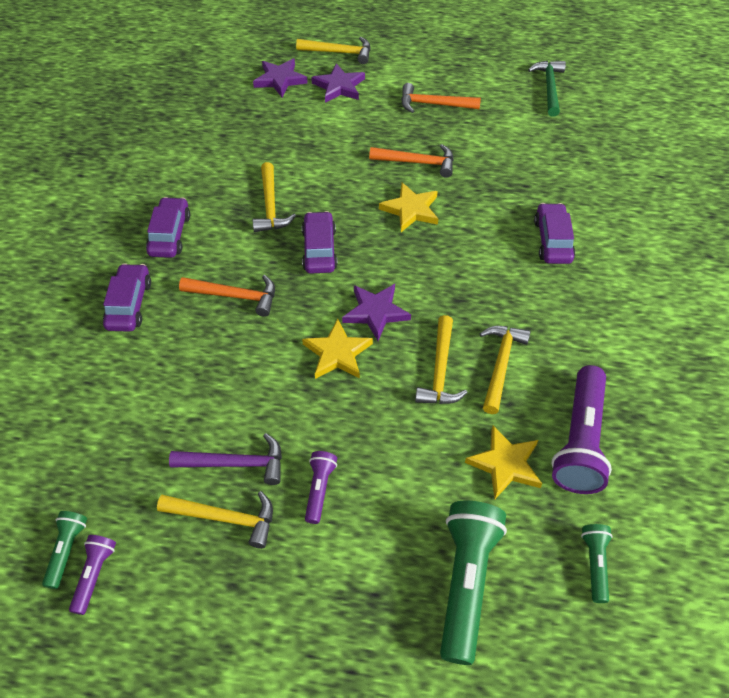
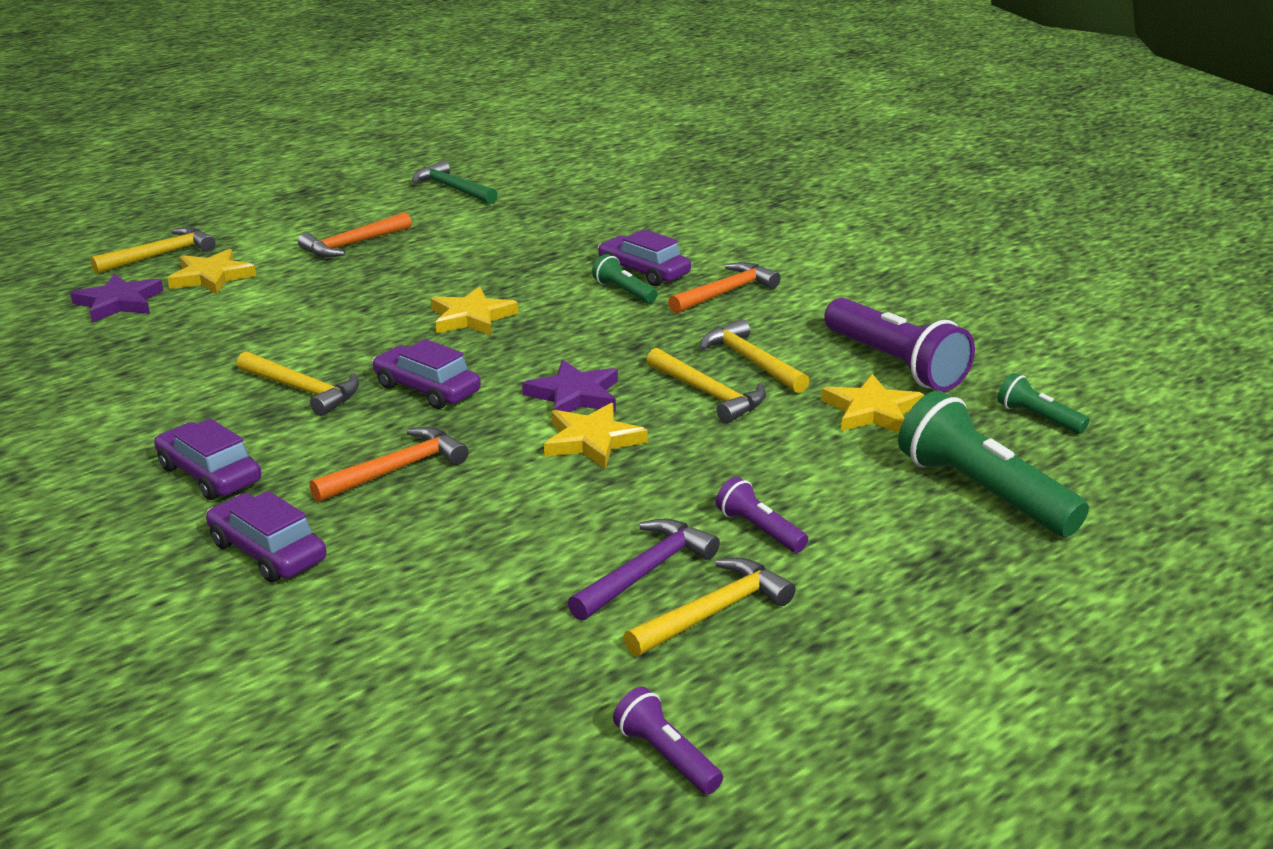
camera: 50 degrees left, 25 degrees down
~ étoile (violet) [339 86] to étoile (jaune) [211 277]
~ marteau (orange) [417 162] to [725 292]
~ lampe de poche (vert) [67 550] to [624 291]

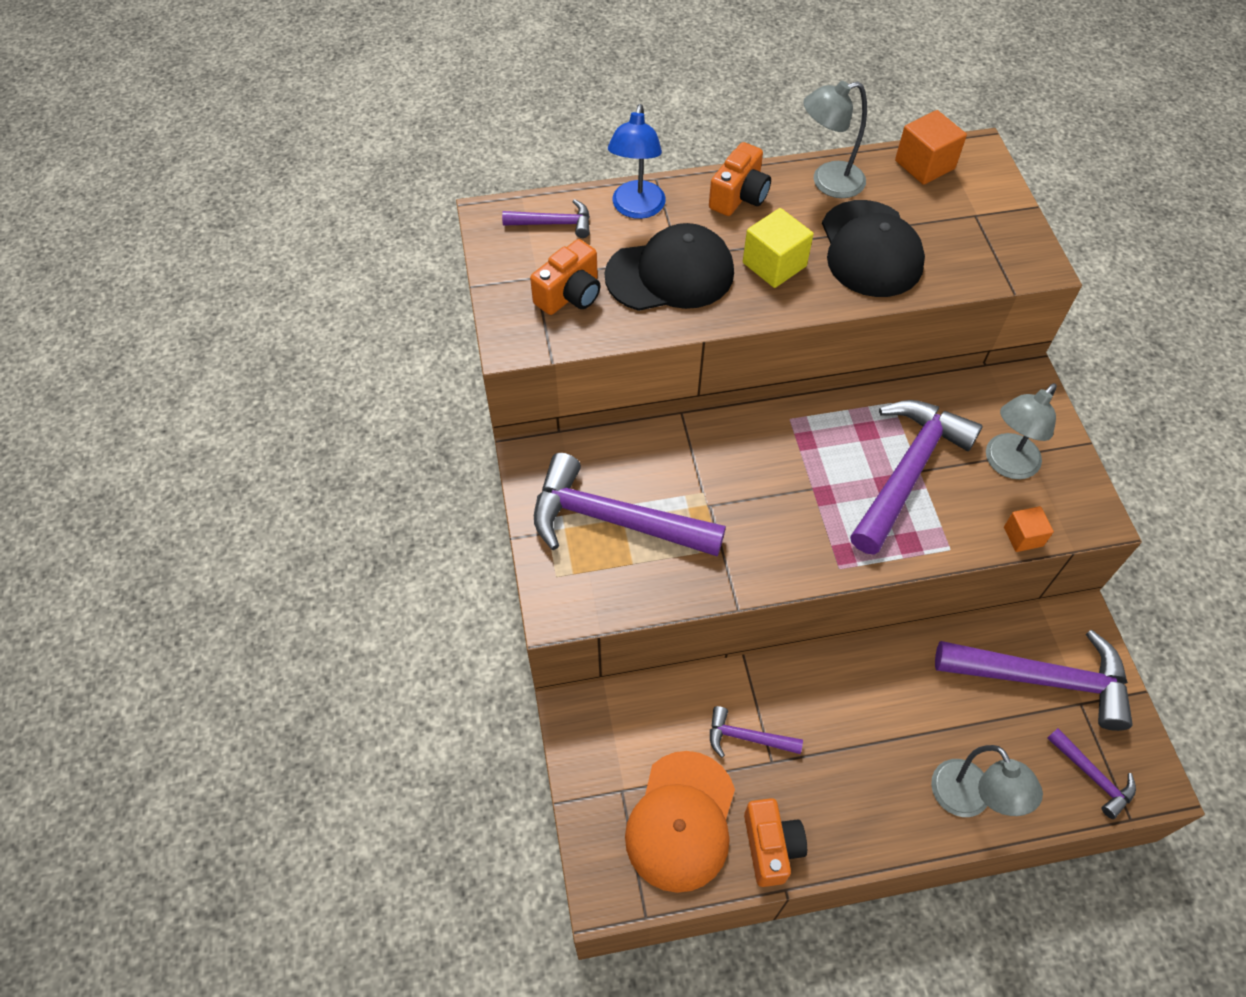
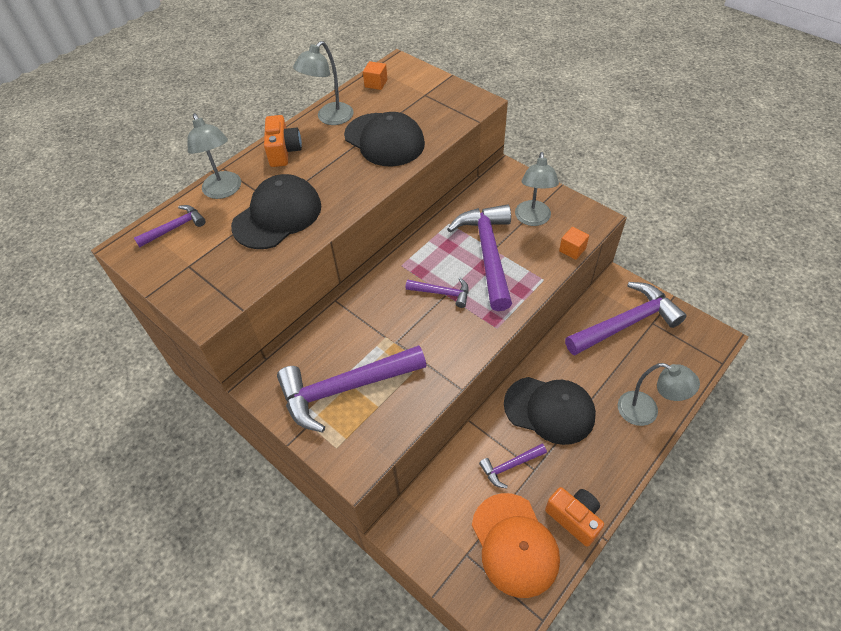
camera: 35 degrees left, 5 degrees down
~ lampe (bleu) [636 209] to lampe (gris) [224 191]
~ cube (orange) [924 165] = [376 83] x0.63
- cube (jaune) [774 264]
- appareil photo (orange) [570 295]
~ marteau (violet) [1092 776] to [442 293]
+ casquette (noir) [549 410]

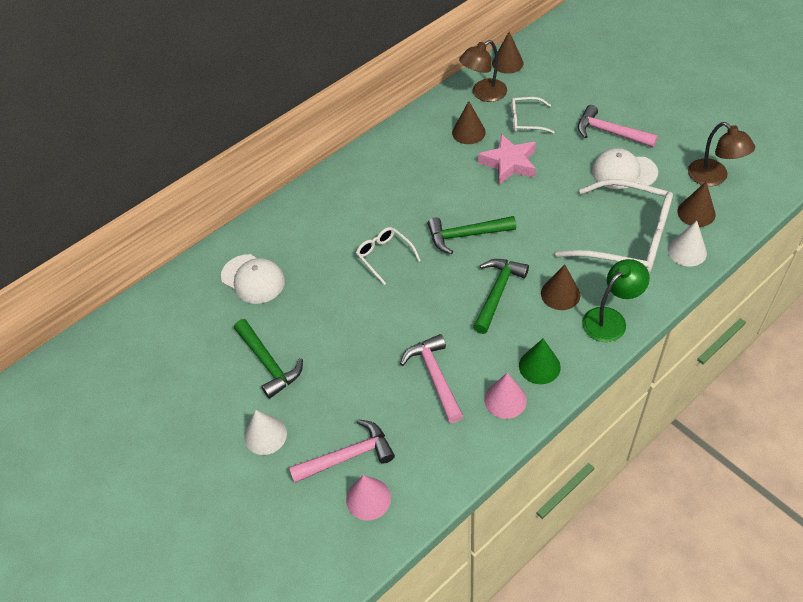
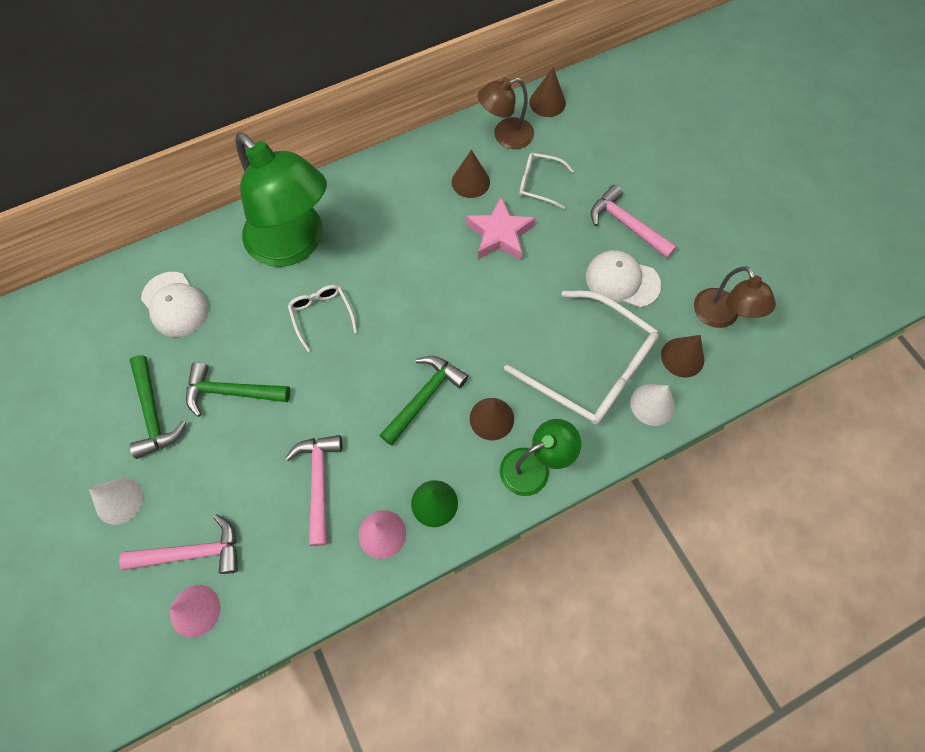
camera: 10 degrees right, 15 degrees up
~ marteau (vert) [466 235] to [232 392]
+ lampe (vert) [294 244]

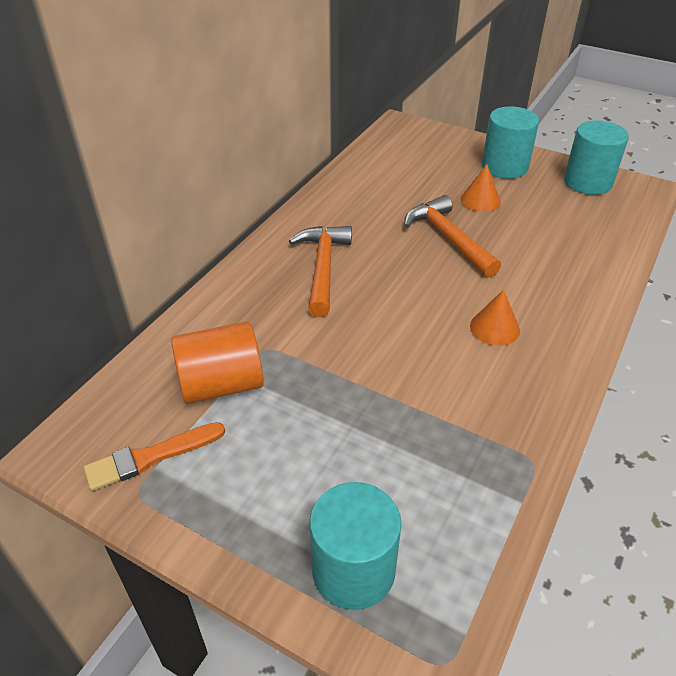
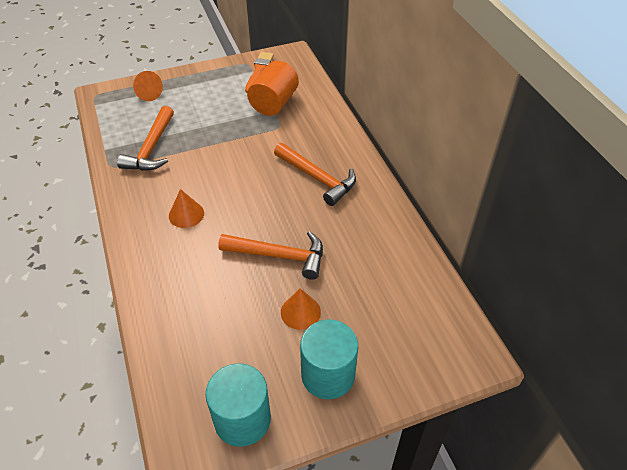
camera: 130 degrees right, 5 degrees up
~ cylindre (turquoise) [353 570] to cône (orange) [148 94]
+ marteau (orange) [151 148]

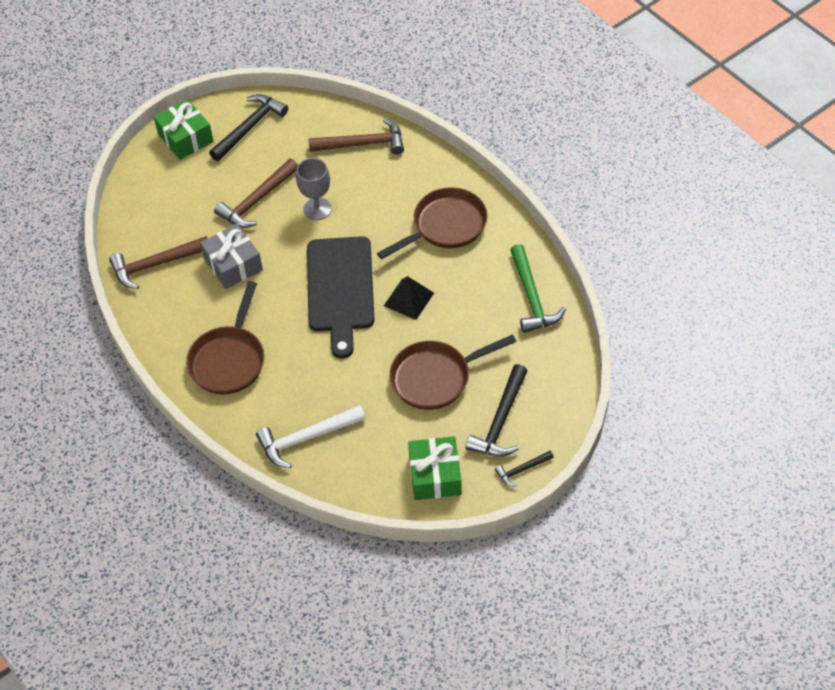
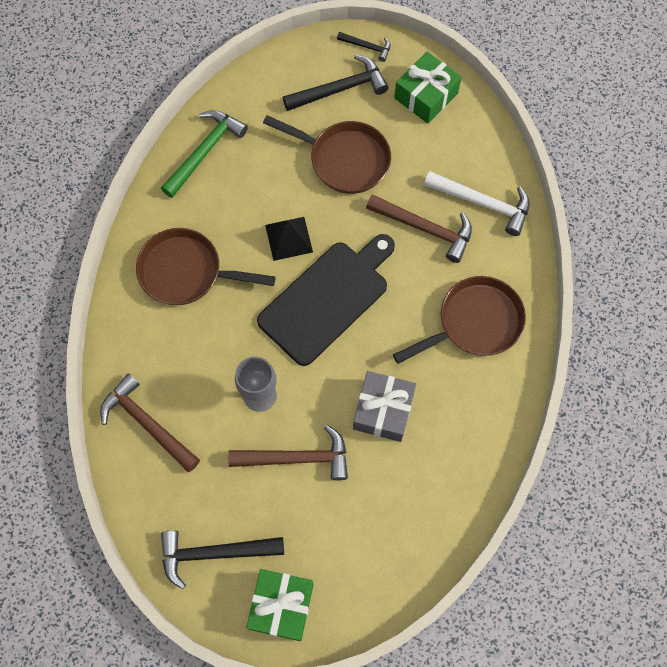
camera: 135 degrees left, 15 degrees up
~ marteau (marron) [156 265] to [425 229]

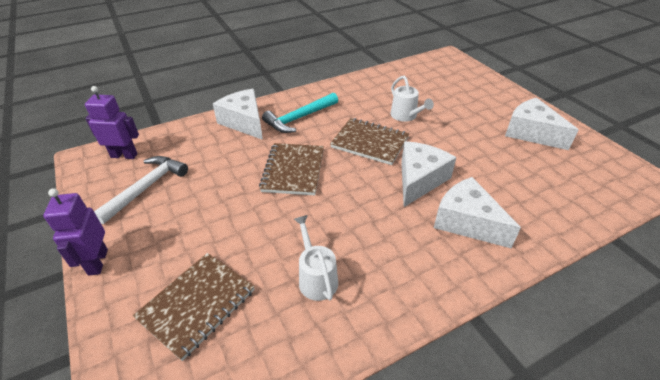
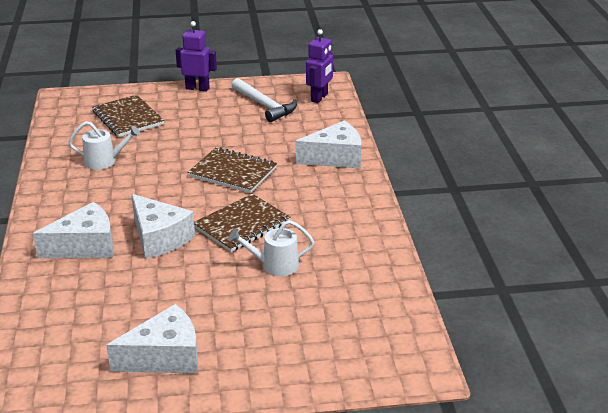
camera: 110 degrees right, 10 degrees down
- marteau (turquoise) [299 118]

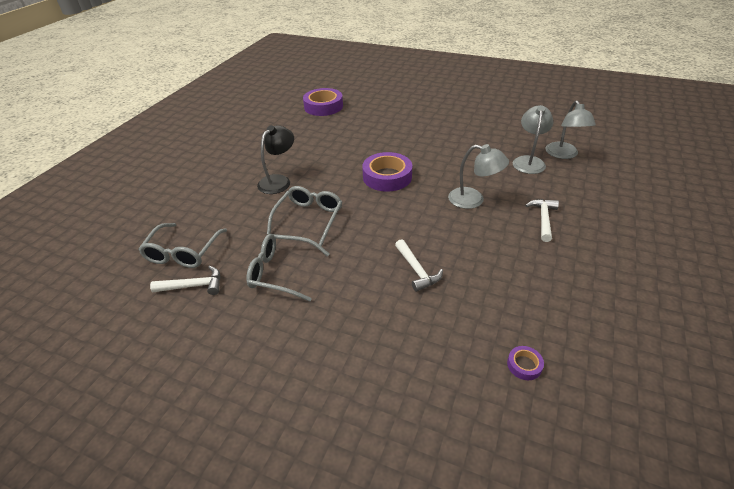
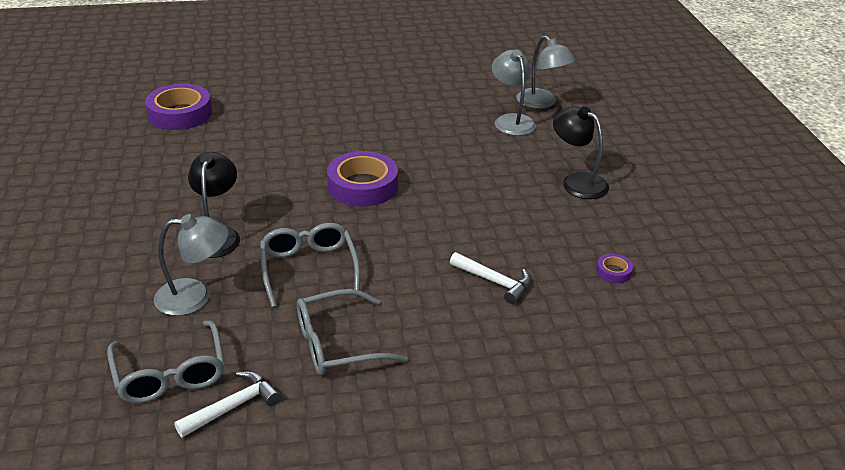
camera: 35 degrees left, 5 degrees down
~ lampe (gris) [473 200] to [195 296]
~ marteau (blanc) [543 219] to lampe (noir) [577 182]
~ ruban adhésif (violet) [524 365] to [613 271]

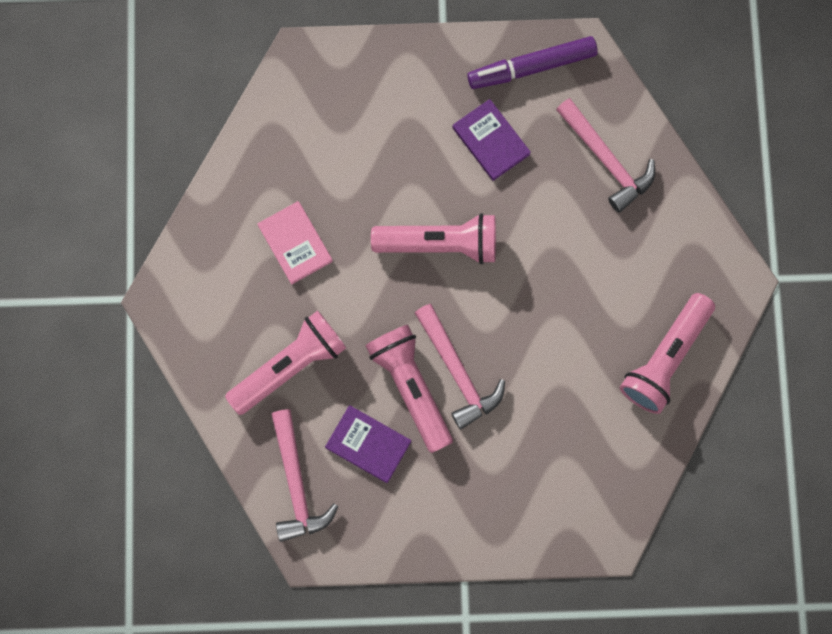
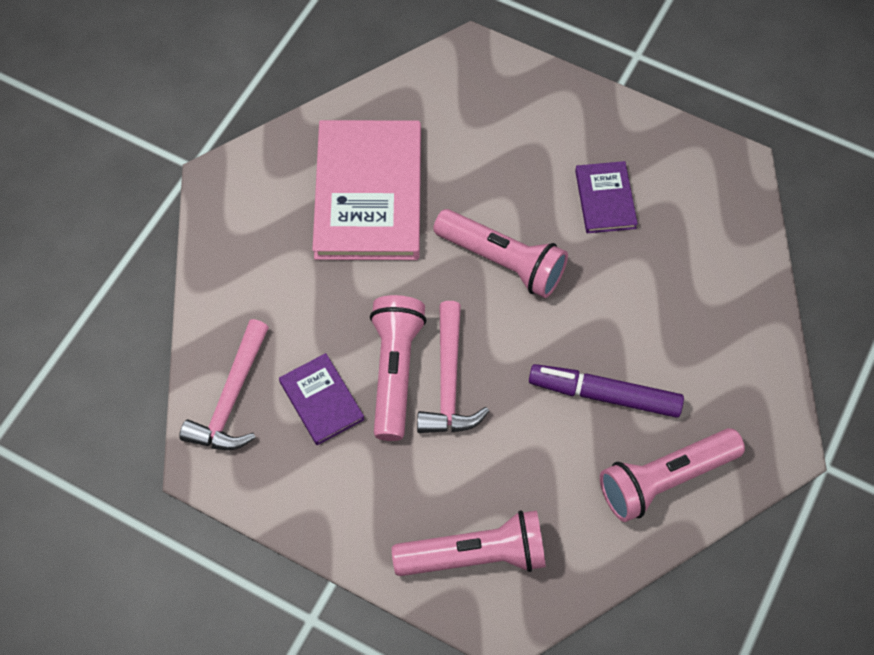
camera: 30 degrees right, 15 degrees down
~ feutre (violet) [532 67] to [604 395]
- marteau (rose) [606 160]
~ livre (rose) [295 243] = [368 194] x2.05
~ lampe de poche (rose) [290 366] to [475 555]

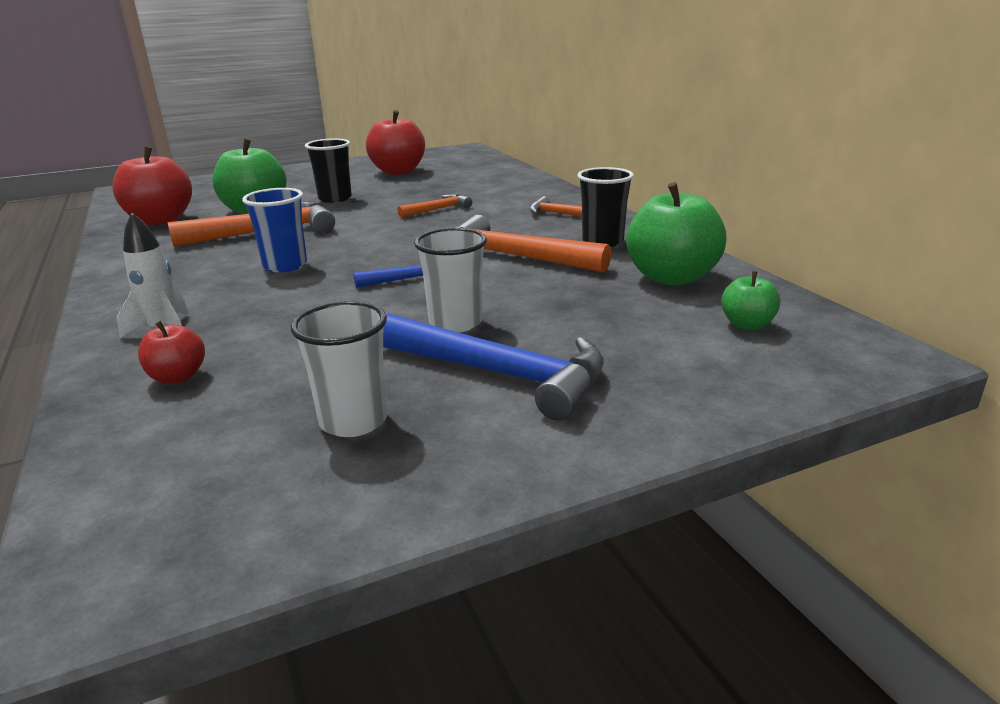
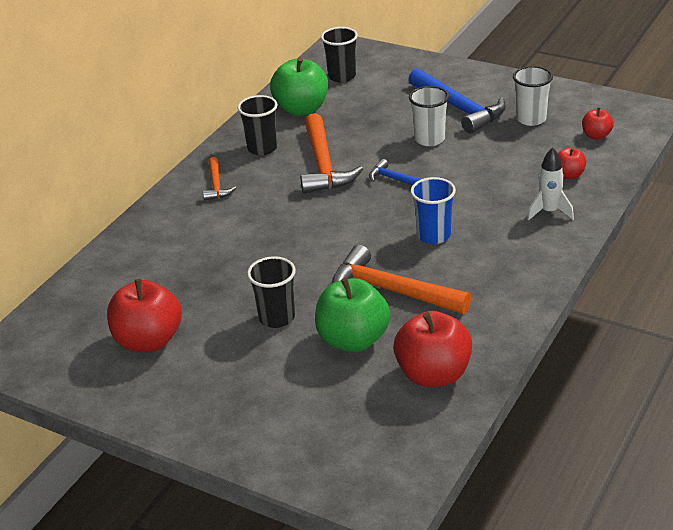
camera: 125 degrees left, 10 degrees up
- marteau (orange) [438 209]
~ pomme (vert) [747 325] to gobelet (noir) [342 76]
~ marteau (bleu) [500 374] = [458 108] 150 degrees clockwise
+ pomme (rouge) [596 136]

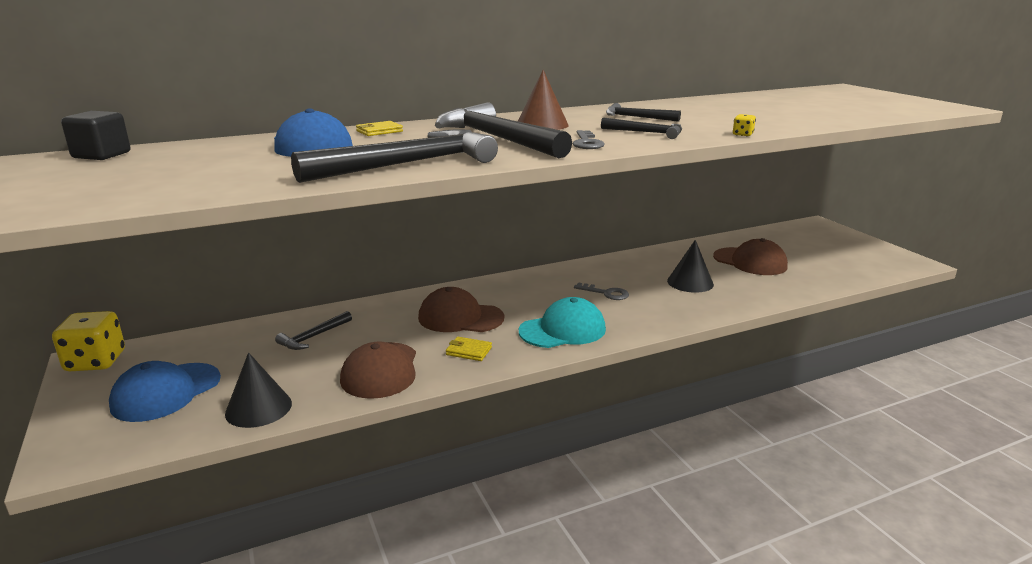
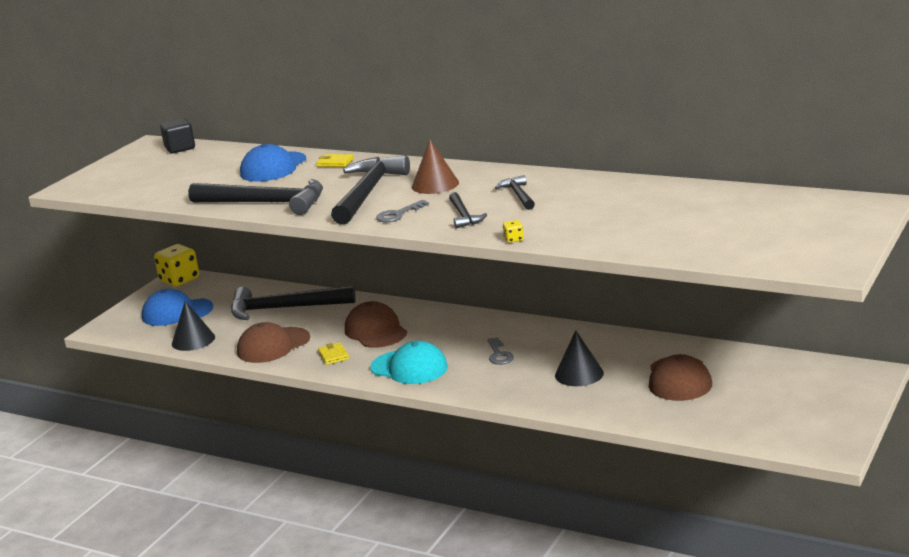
camera: 55 degrees right, 0 degrees up
~ marteau (noir) [313 337] = [283 308] x2.01

